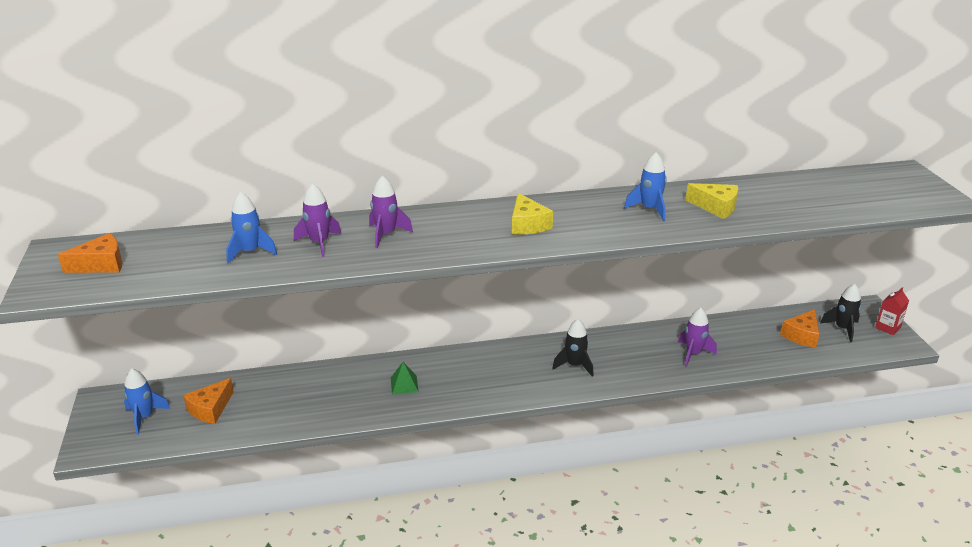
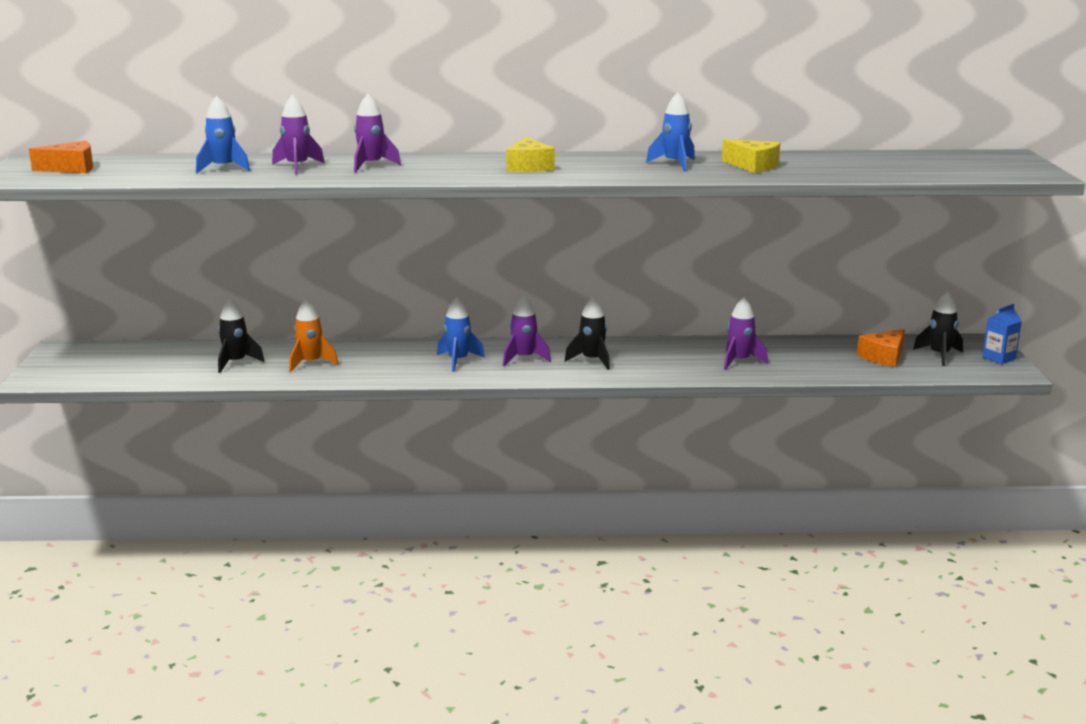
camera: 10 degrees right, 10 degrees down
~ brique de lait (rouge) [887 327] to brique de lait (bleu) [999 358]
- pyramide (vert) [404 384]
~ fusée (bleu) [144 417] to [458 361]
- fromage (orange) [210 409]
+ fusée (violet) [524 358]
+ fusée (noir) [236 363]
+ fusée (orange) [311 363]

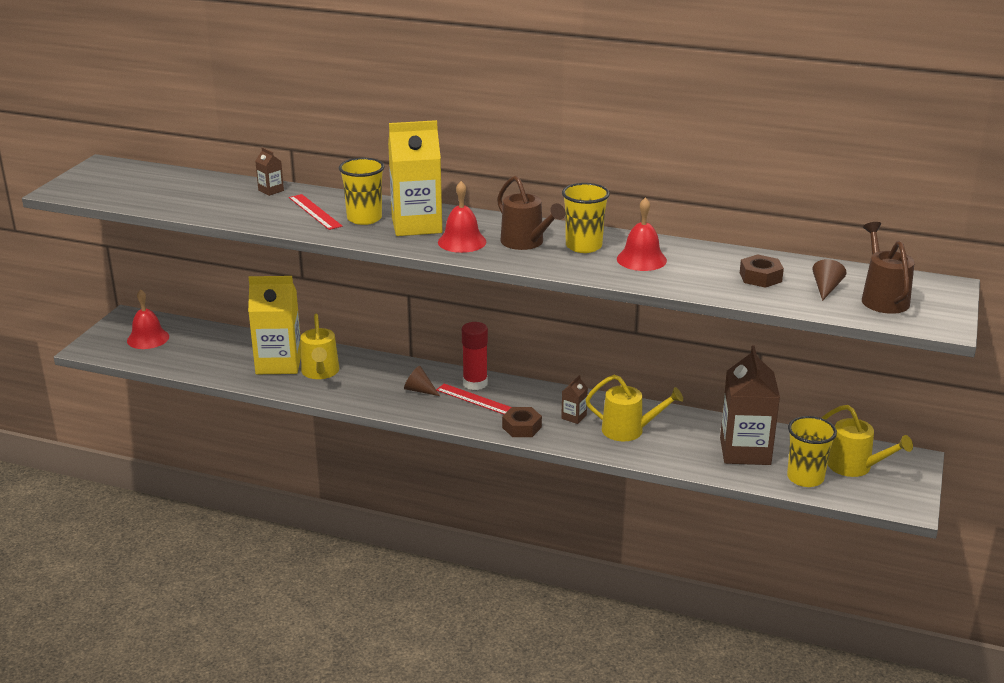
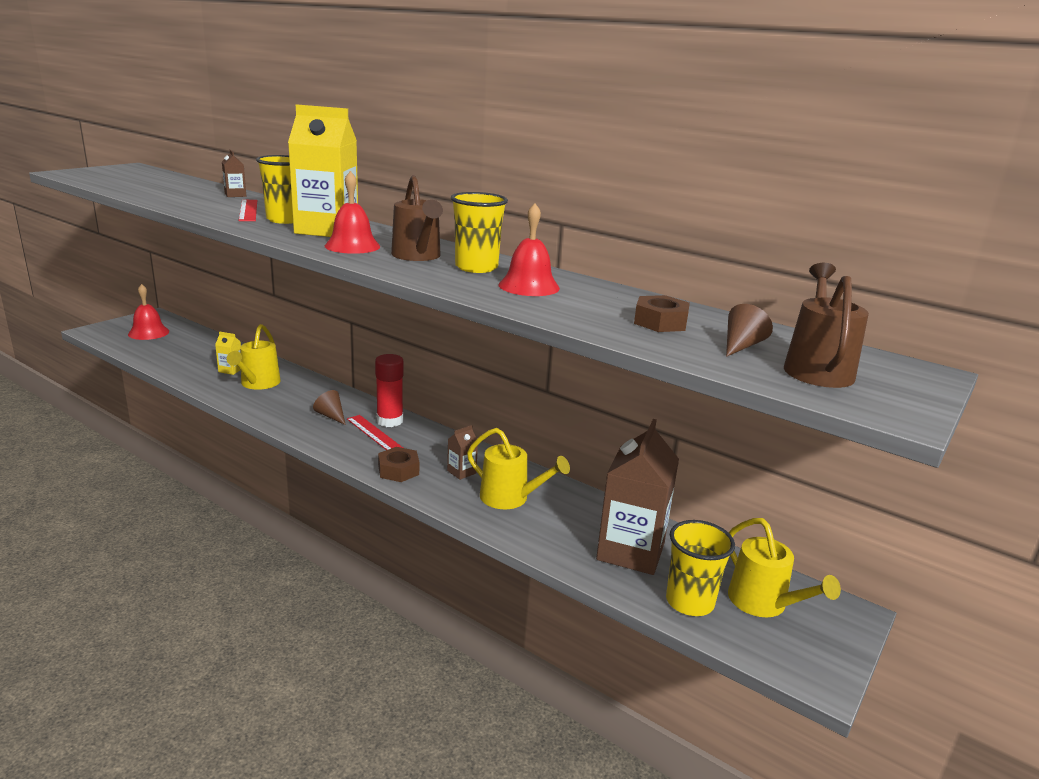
camera: 15 degrees right, 5 degrees down
~ brique de lait (jaune) [279 363] = [230 370] x0.42

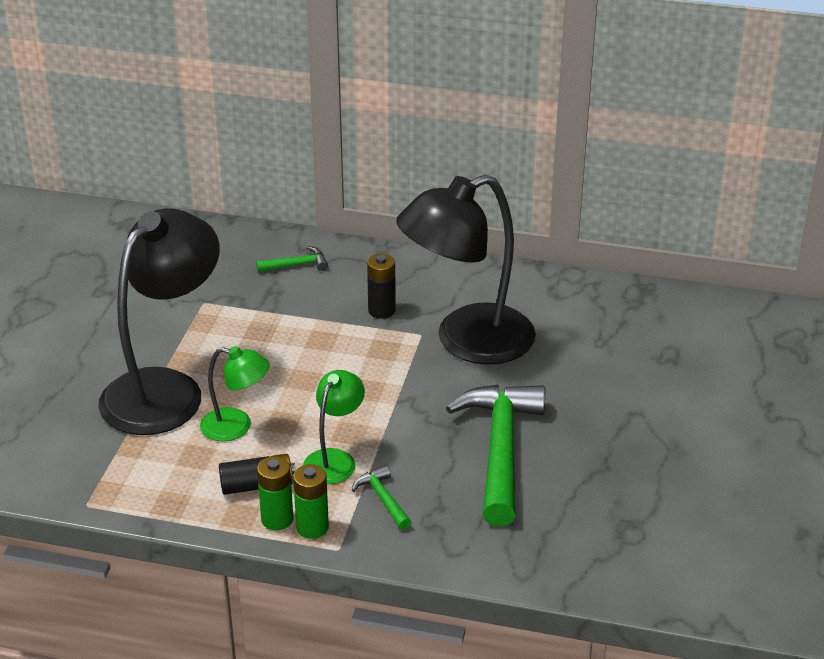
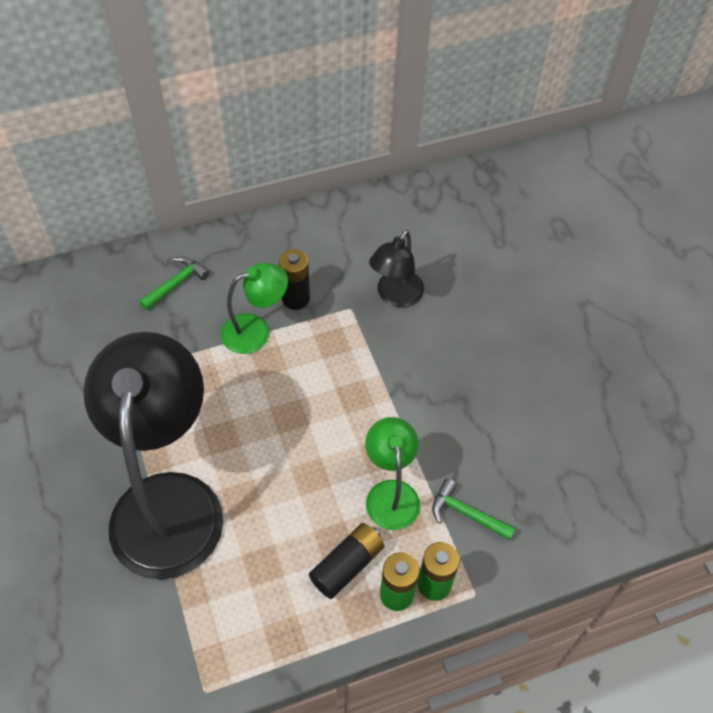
camera: 35 degrees left, 20 degrees up
~ lampe (noir) [467 341] = [395 296] x0.49
~ lampe (vert) [236 427] to [255 331]
- marteau (vert) [500 449]

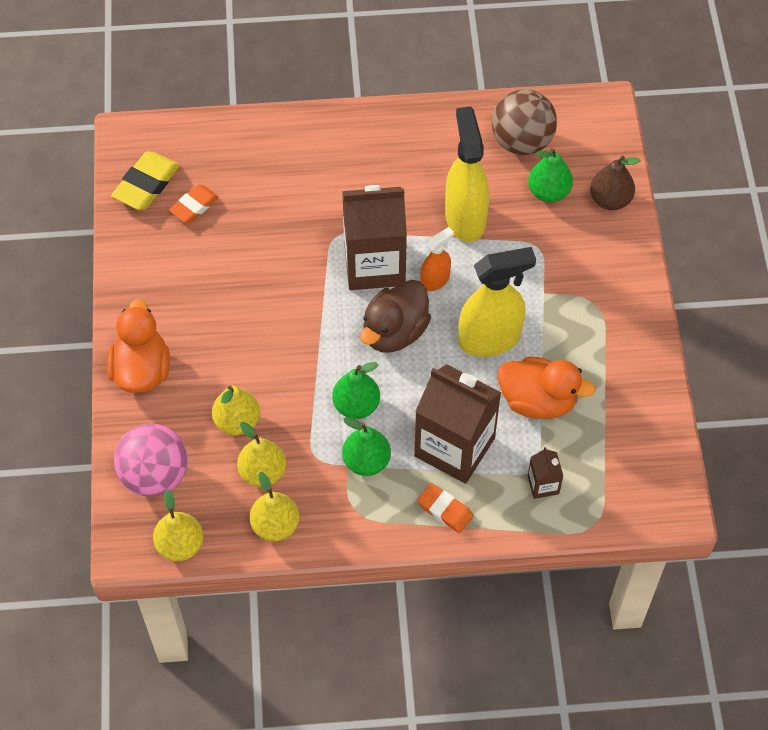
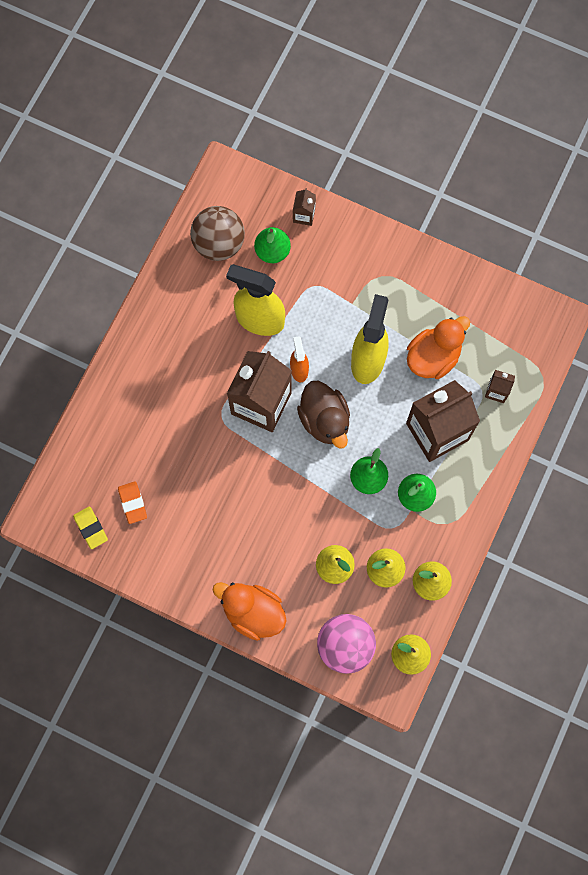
camera: 60 degrees left, 15 degrees up
~ gomme (jaune) [146 184] = [91 528] x0.66
~ poire (marron) [610 200] to brique de lait (marron) [304 215]
- gomme (orange) [445 510]

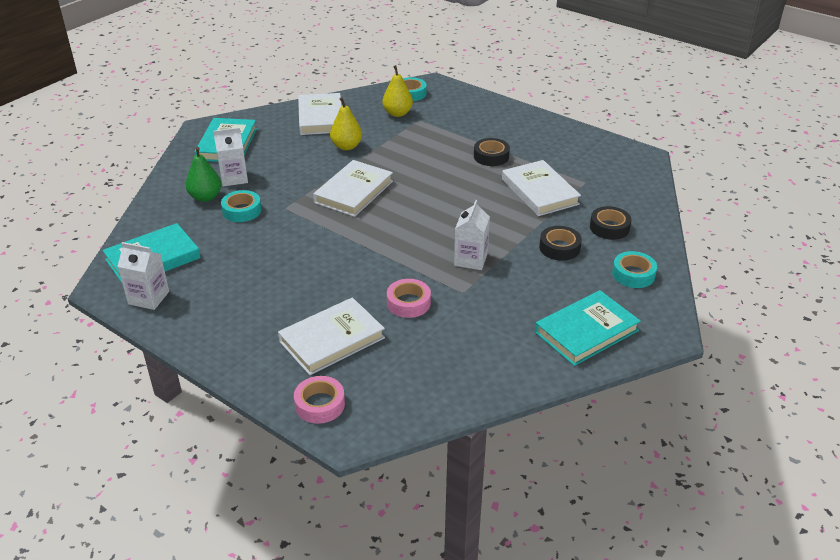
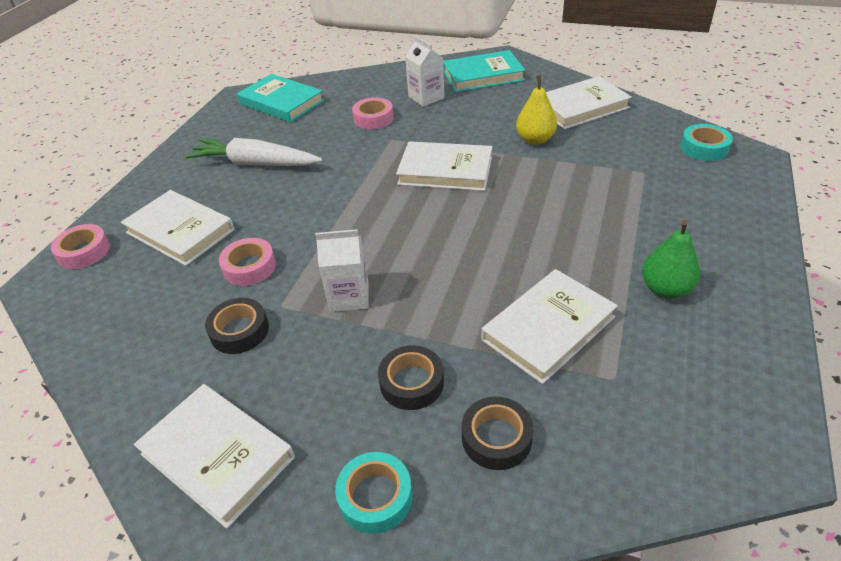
camera: 75 degrees right, 5 degrees up
- poire (jaune) [397 113]
~ ruban adhésif (noir) [491 156] to [239 331]
~ poire (vert) [205 197] to [665 289]
~ ruban adhésif (turquoise) [242 211] to ruban adhésif (rose) [373 118]
- brique de lait (blanc) [148 298]
~ livre (turquoise) [586 331] to livre (blanc) [217 456]
+ carotte (blanc) [256 164]

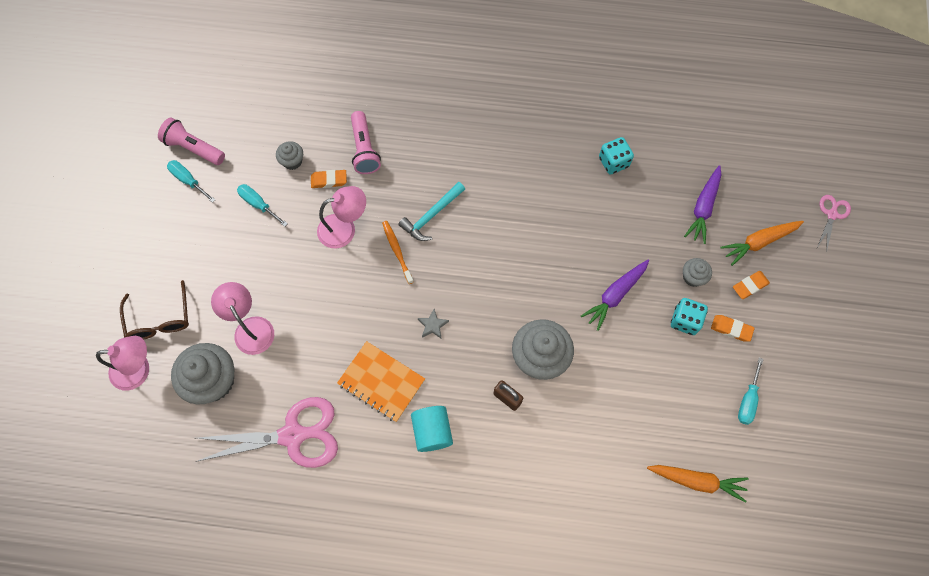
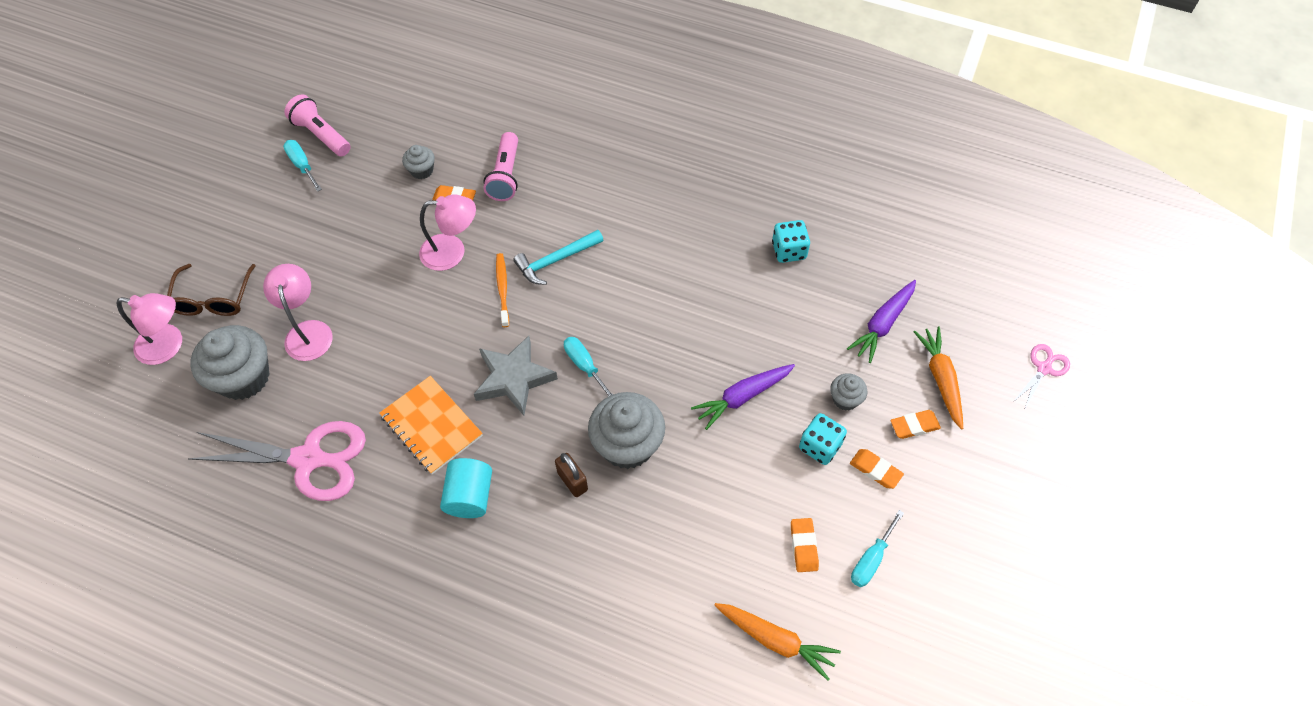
camera: 15 degrees right, 10 degrees down
~ tournevis (turquoise) [258 204] to [584 366]
~ carotte (orange) [758 242] = [940 379] 90 degrees clockwise
~ étoile (gris) [433 325] = [514 378] x2.17
+ gomme (orange) [804 546]

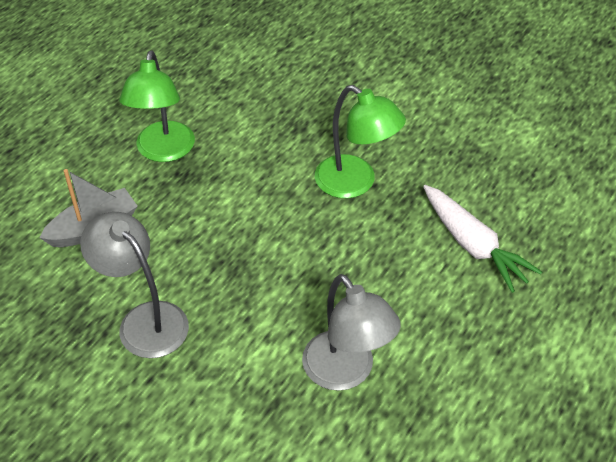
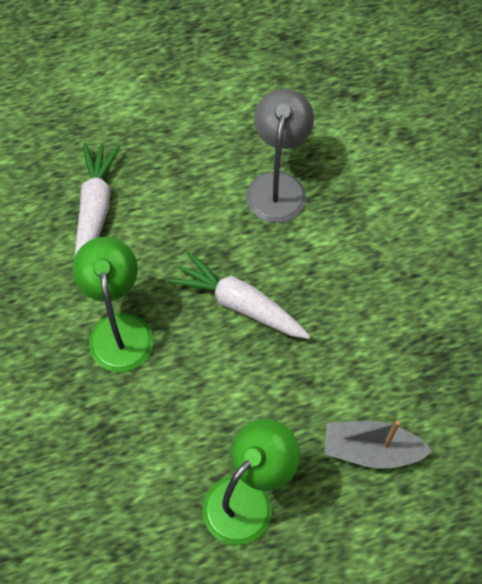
camera: 140 degrees left, 15 degrees up
- lampe (gris) [144 320]
+ carotte (blanc) [240 304]

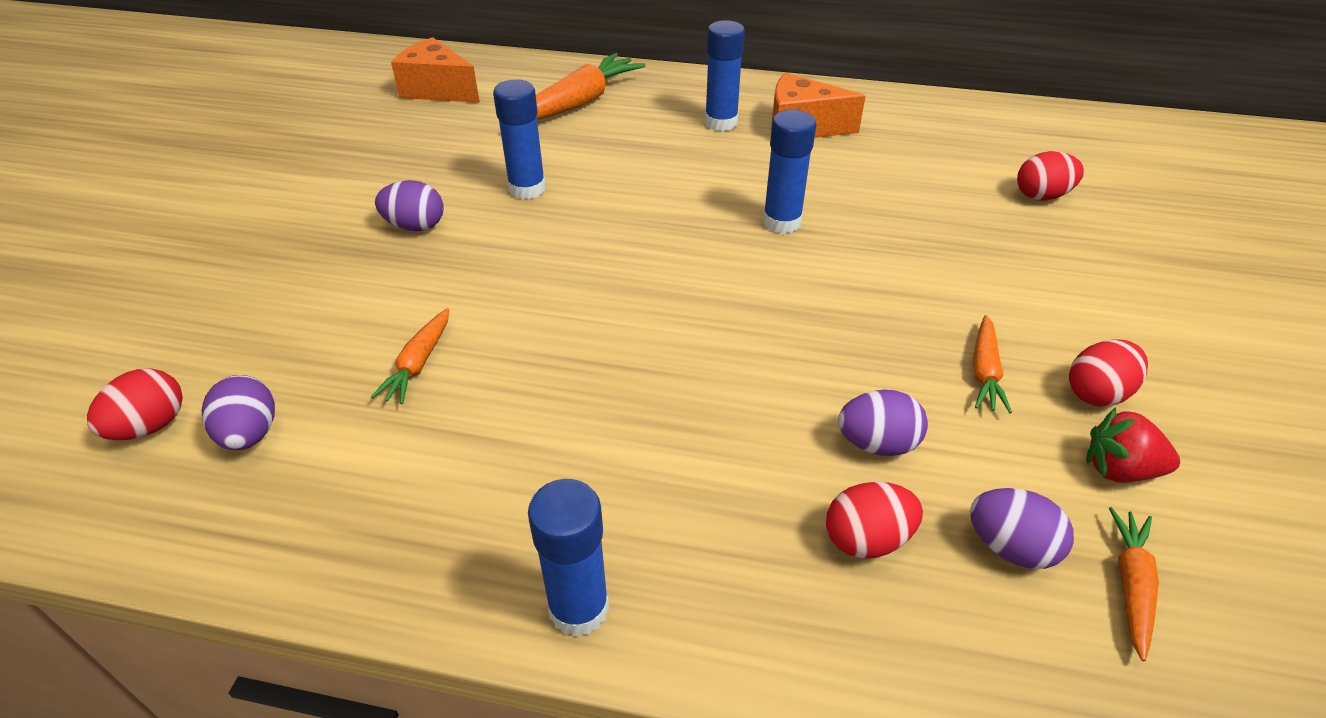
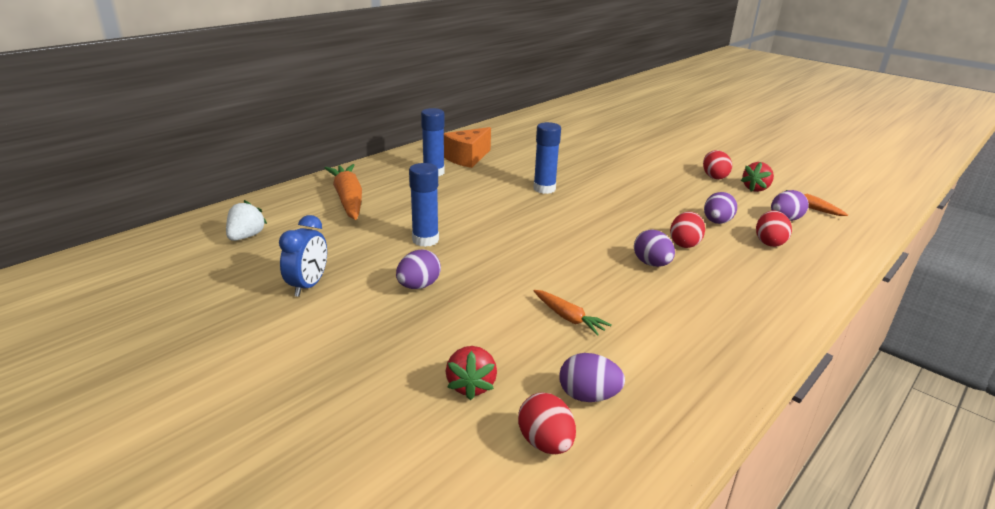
camera: 60 degrees left, 15 degrees down
~ fromage (orange) [437 90] to fraise (blanc) [246 236]
~ œuf (rouge) [1041 196] to [684 243]
- carotte (orange) [984 372]
- bâton de colle (bleu) [578 608]
+ réveil (bleu) [308 285]
+ œuf (violet) [651 264]
+ fraise (rouge) [471 385]

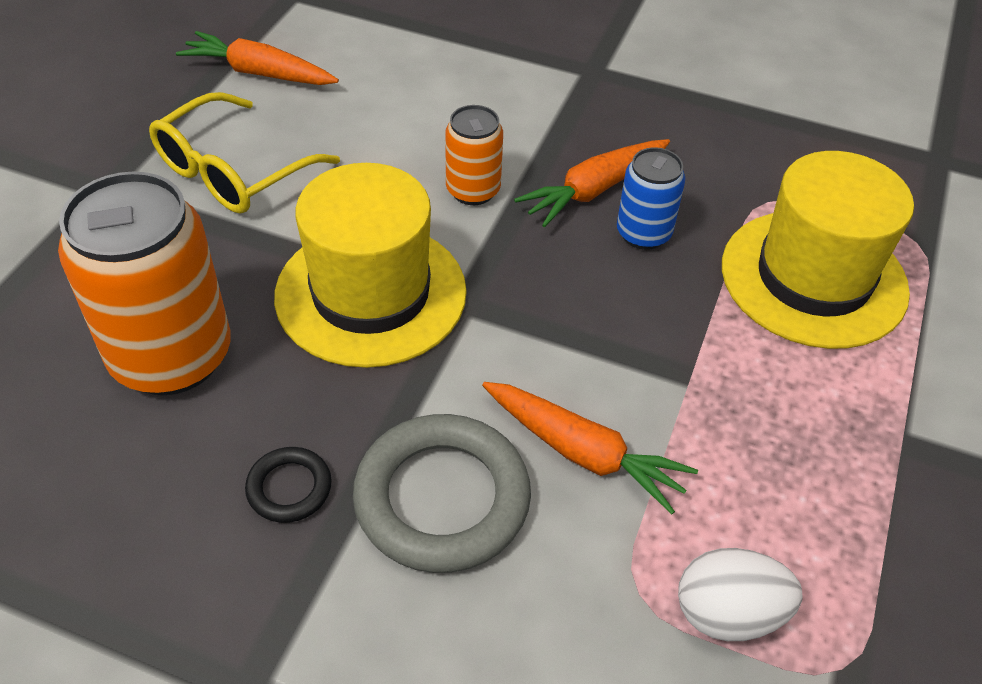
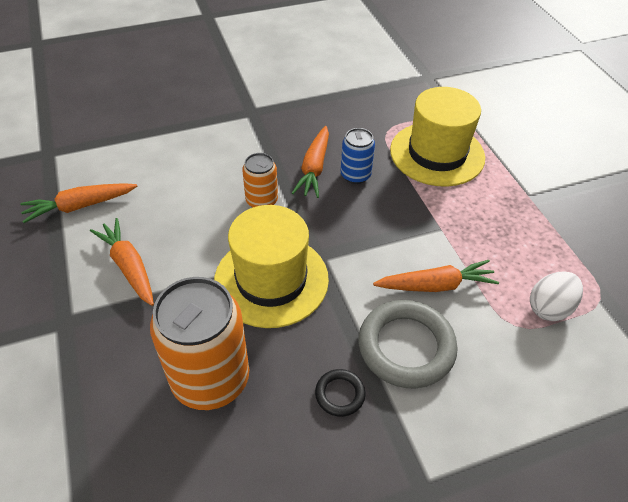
camera: 40 degrees left, 0 degrees up
~ lunettes (jaune) [232 172] to carotte (orange) [129 266]

